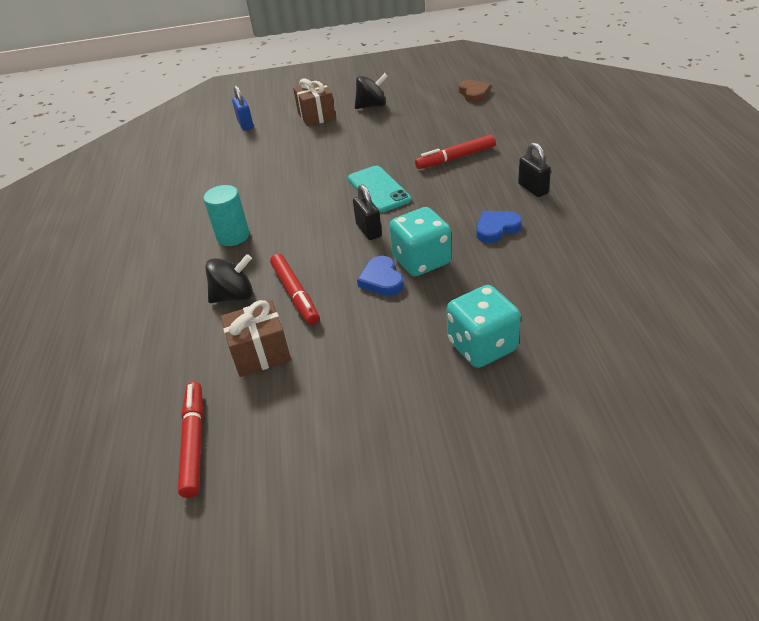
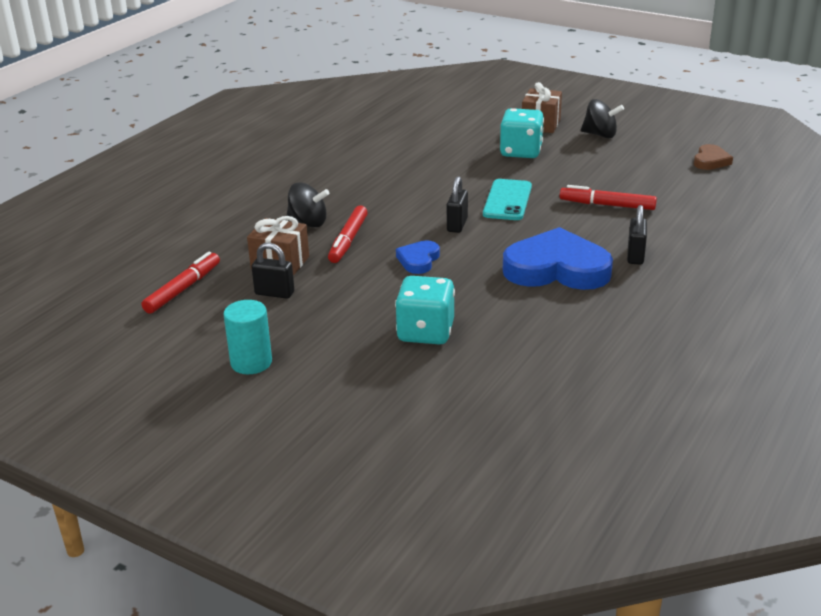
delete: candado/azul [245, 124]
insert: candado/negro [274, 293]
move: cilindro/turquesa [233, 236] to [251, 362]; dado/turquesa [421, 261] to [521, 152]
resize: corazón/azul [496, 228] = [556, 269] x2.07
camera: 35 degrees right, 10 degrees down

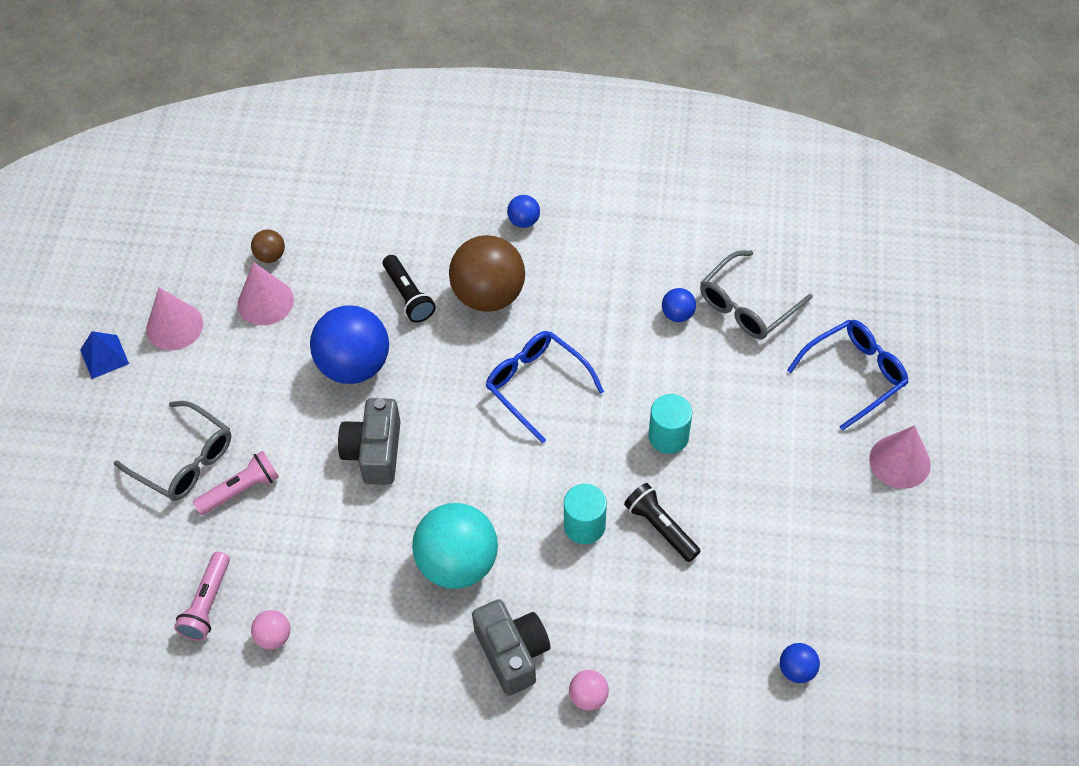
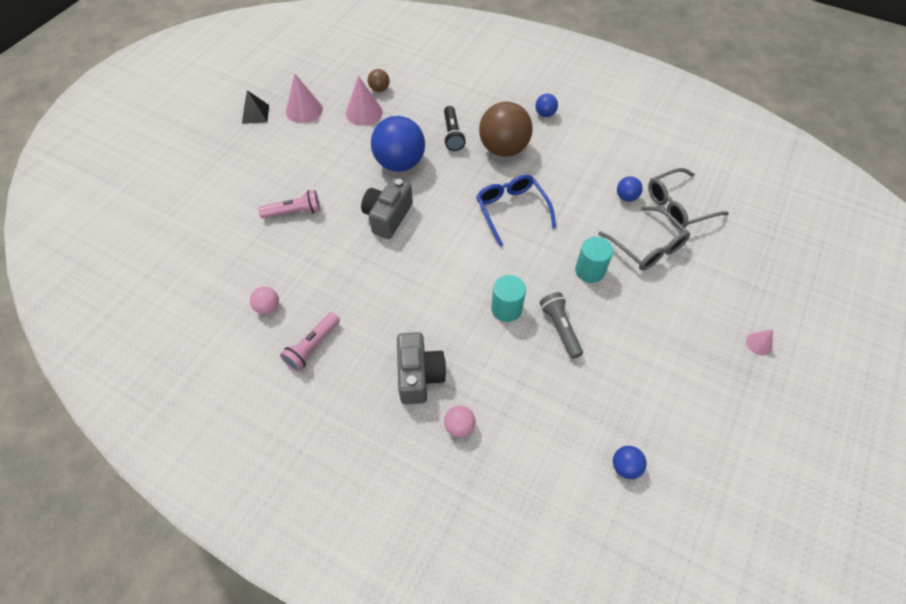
delete: pelota/turquesa [457, 563]; gafas/azul [854, 375]
move: gafas/gris [184, 460] to [647, 246]; lámpara de mano/rosa [207, 603] to [312, 347]
recolor: pirámide/azul [104, 357] to pirámide/negro [255, 114]; lámpara de mano/negro [660, 527] to lámpara de mano/gris [560, 328]
resize: cono/rosa [899, 461] = [759, 344] x0.54
camera: 20 degrees right, 0 degrees up

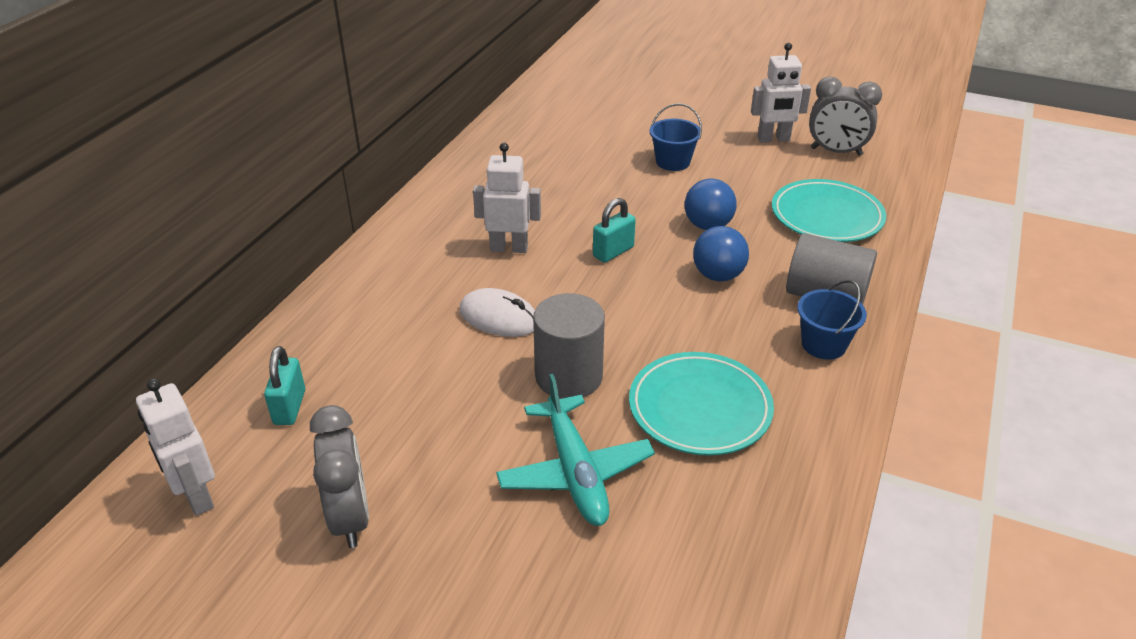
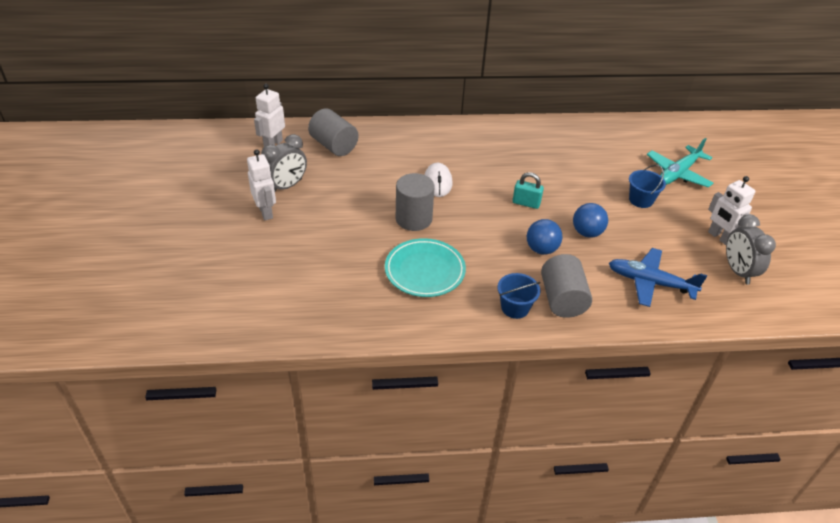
move: robot/blanco [509, 248] to [266, 212]; avión/turquesa [575, 472] to [678, 173]
replace: candado/turquesa [289, 407] to cilindro/gris [334, 146]; plato/turquesa [826, 216] to avión/azul [650, 283]
camera: 60 degrees right, 5 degrees up

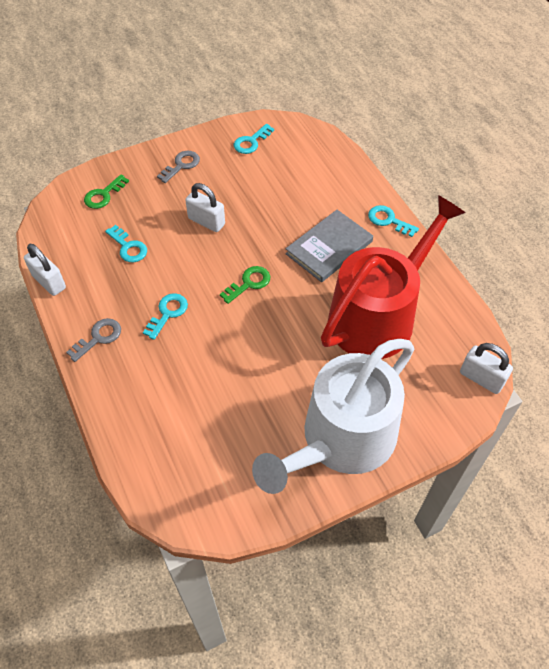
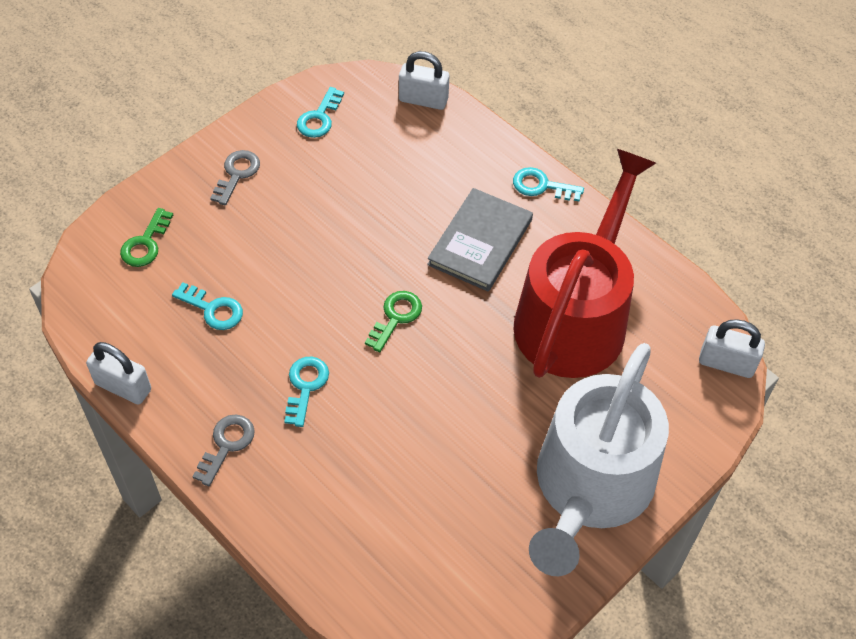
move: candado/blanco [206, 221] to [423, 100]
camera: 20 degrees left, 0 degrees up

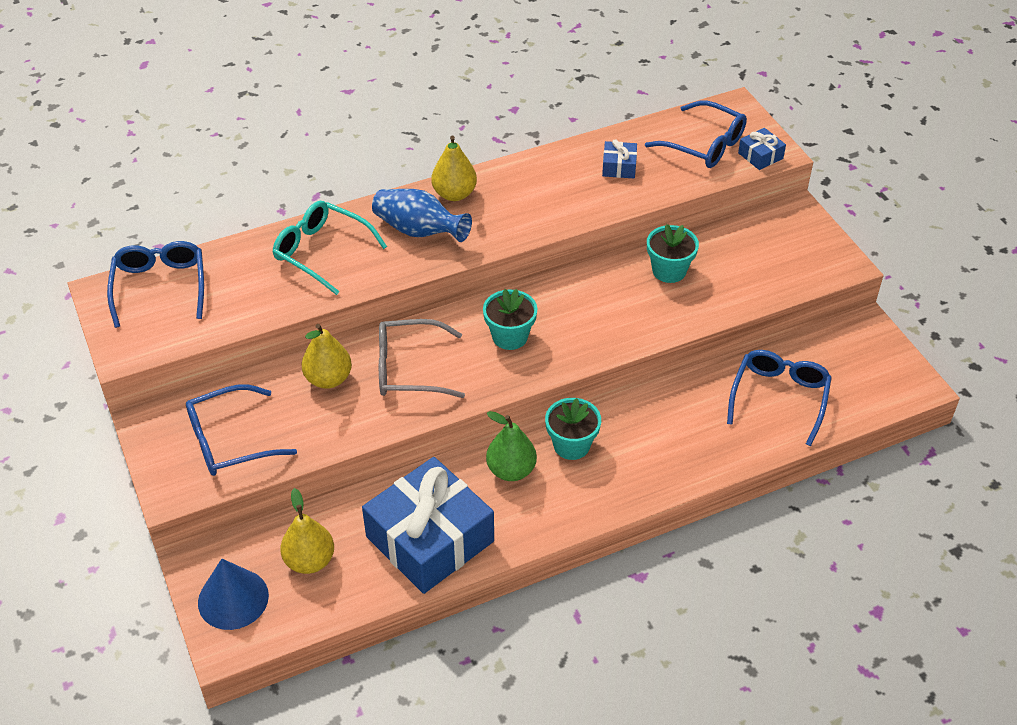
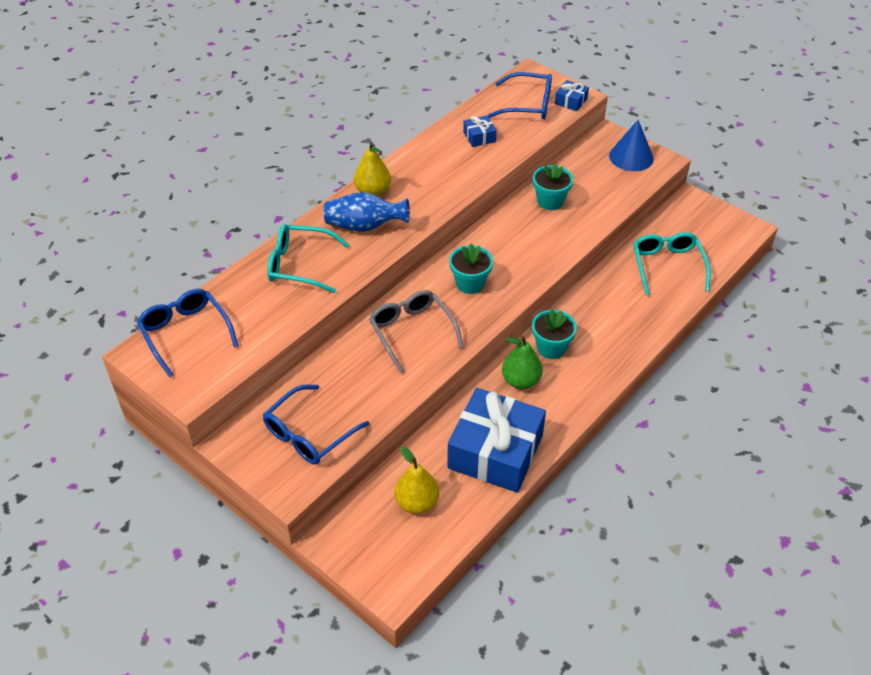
delete: pera/amarillo [328, 379]
move: cono/azul [233, 599] to [631, 157]
recolor: gafas/azul [779, 397] to gafas/turquesa [667, 266]
rotate: gafas/gris [409, 369] = [412, 332] 90 degrees clockwise
camera: 25 degrees left, 0 degrees up

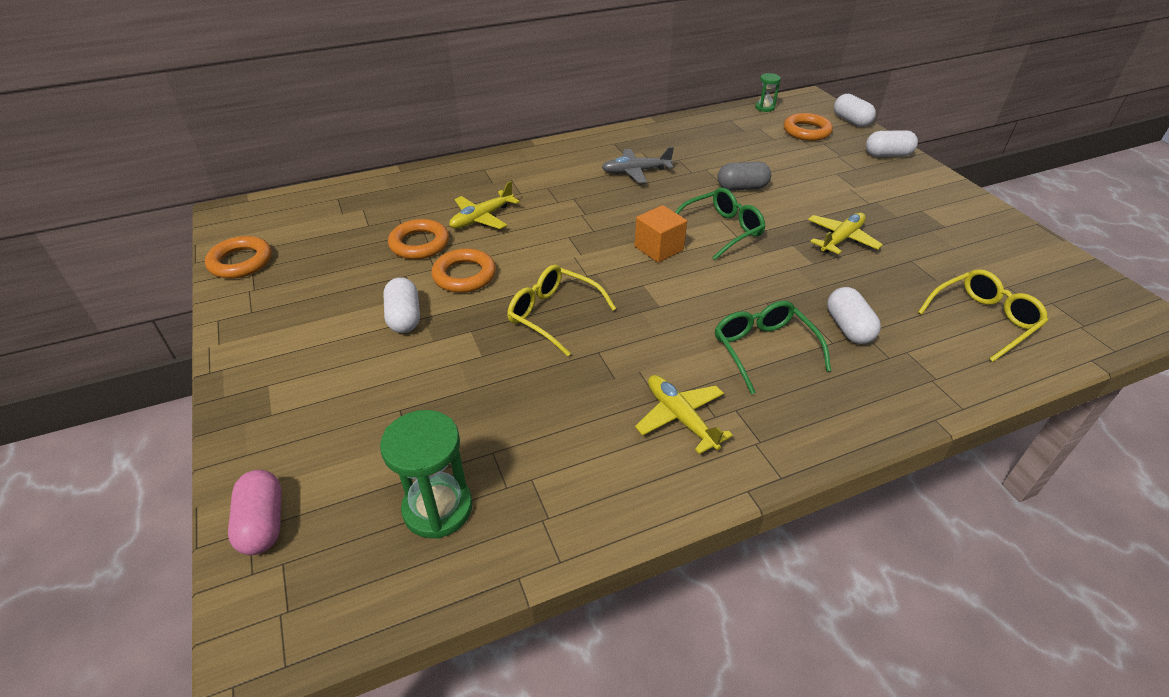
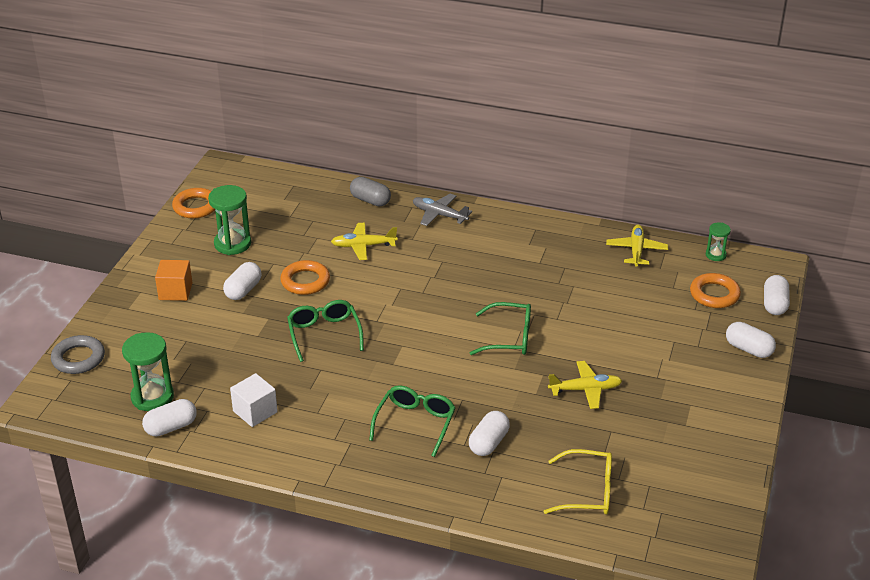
delete: anillo/naranja [419, 244]
insert: cápsula/blanco [171, 427]; reloj de arena/verde [232, 244]; cubo/blanco [255, 411]
move: avión/gris [635, 171] to [439, 215]; cubo/naranja [658, 248] to [175, 291]; avión/amarillo [680, 418] to [636, 250]; cápsula/gris [742, 188] to [370, 200]
replace: cápsula/rosa [263, 523] to anillo/gris [78, 358]
recolor: gafas/amarillo [553, 314] to gafas/verde [324, 334]
camera: 40 degrees right, 5 degrees down

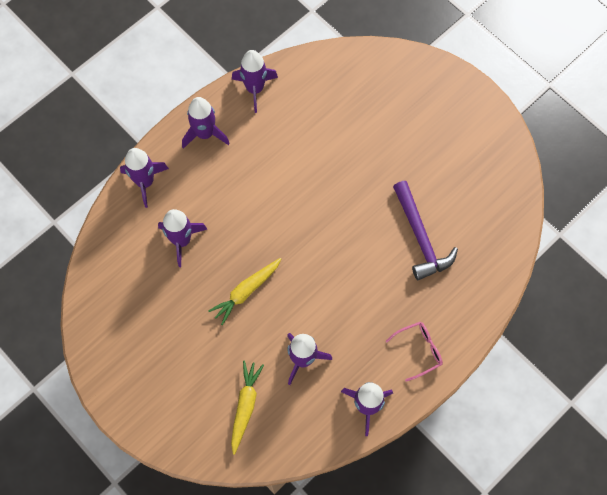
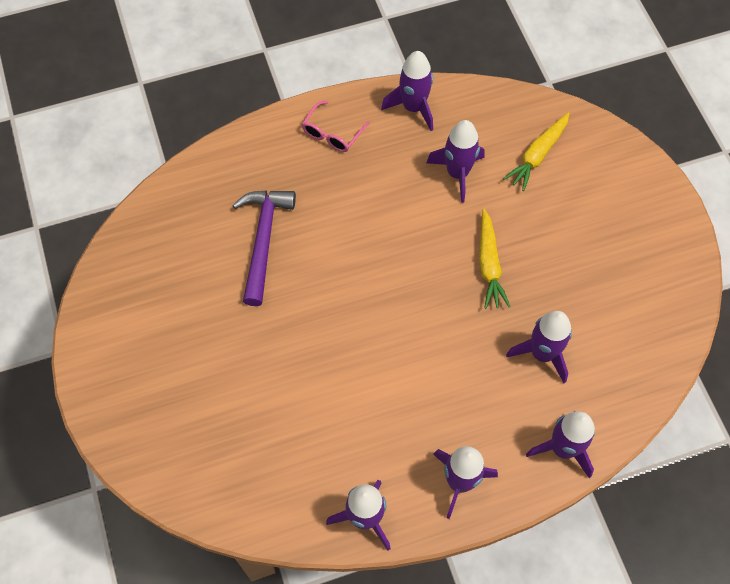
rotate: zanahoria/amarillo [246, 291] = [489, 265] 105 degrees clockwise; gafas/rosa [419, 350] = [332, 134] 60 degrees counterclockwise
camera: 155 degrees left, 5 degrees down

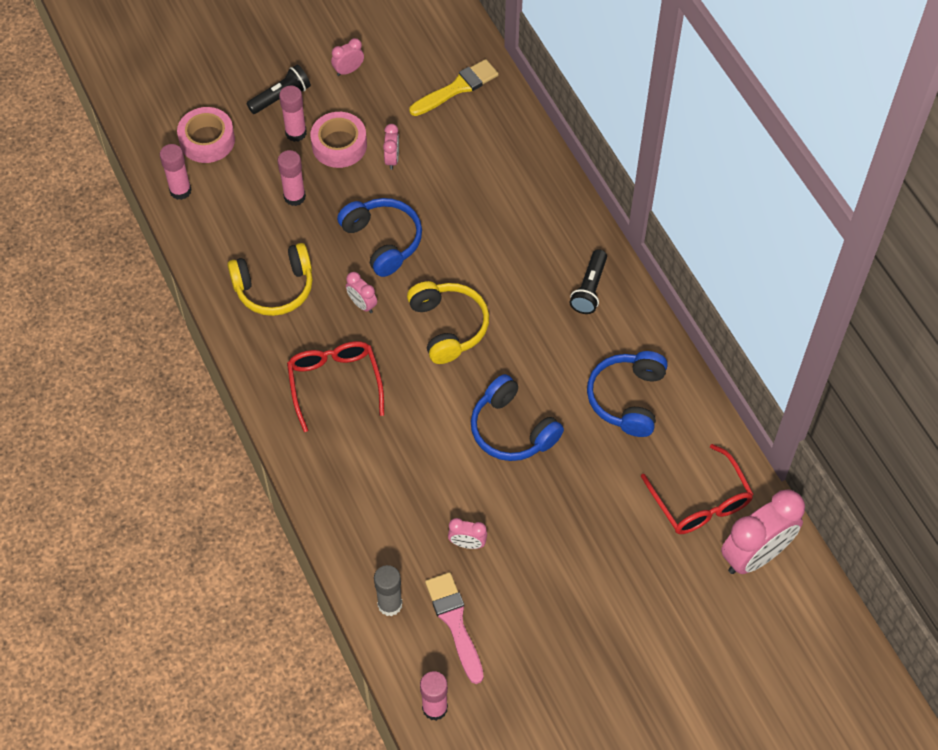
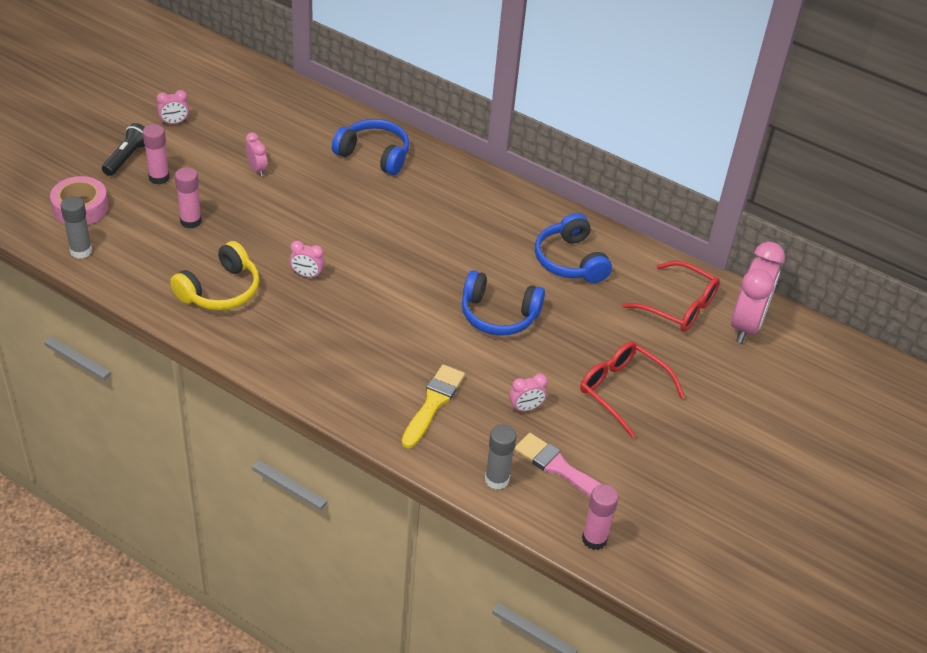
delete: cinta adhesiva/rosa [339, 145]; auriculares/amarillo [448, 326]; lámpara de mano/negro [589, 289]
move: gafas/rojo [334, 383] to [622, 391]; auriculares/azul [383, 241] to [374, 155]; pincel/amarillo [457, 88] to [433, 403]
recolor: barra de pegamento/rosa [180, 191] to barra de pegamento/gris [81, 251]
rotate: despertador/rosa [348, 70] = [174, 122] 135 degrees counterclockwise
camera: 35 degrees left, 15 degrees down

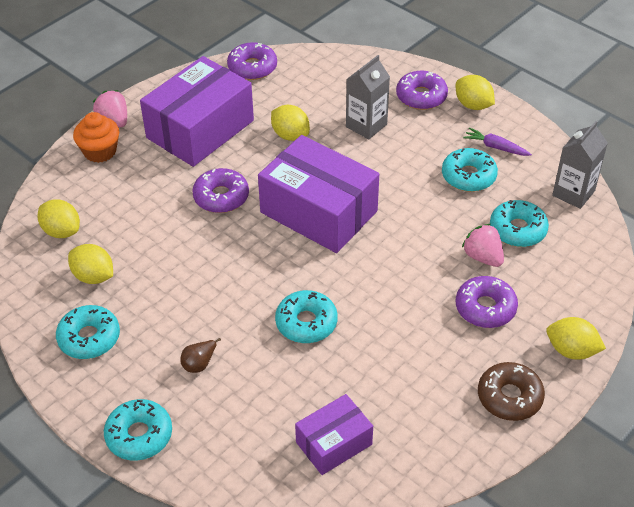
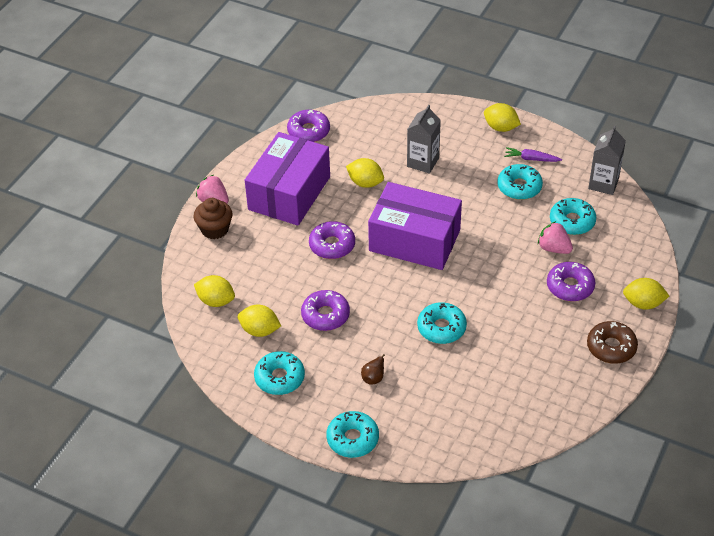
delete: caja/morado [334, 443]
move: rosquilla/morado [421, 96] to [325, 315]
recolor: magdalena/naranja [100, 151] to magdalena/marrón [215, 229]
camera: 15 degrees left, 0 degrees up

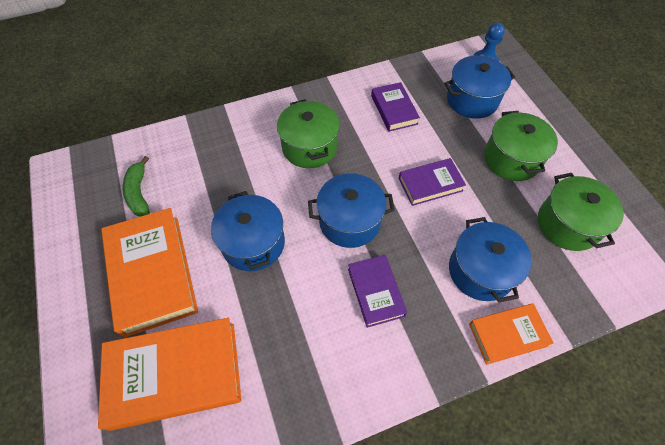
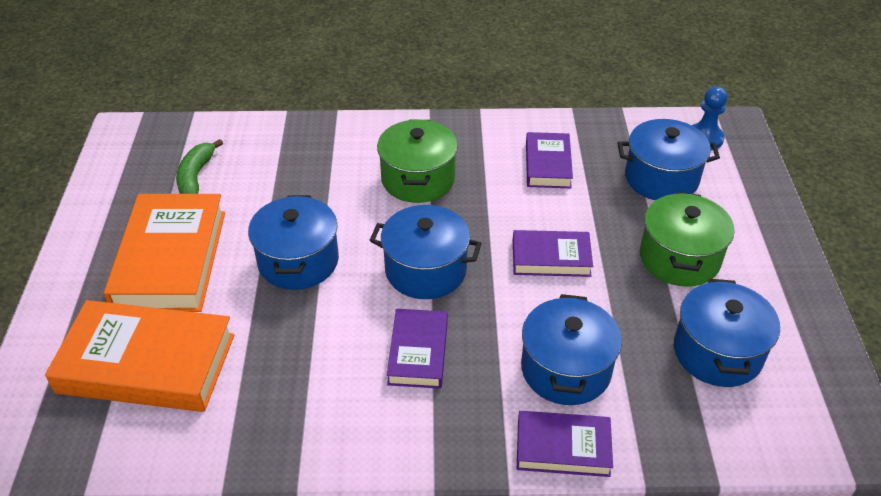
recolor: libro/naranja [507, 335] to libro/morado [563, 448]; olla/verde [567, 224] to olla/azul [717, 352]
camera: 20 degrees right, 15 degrees down

